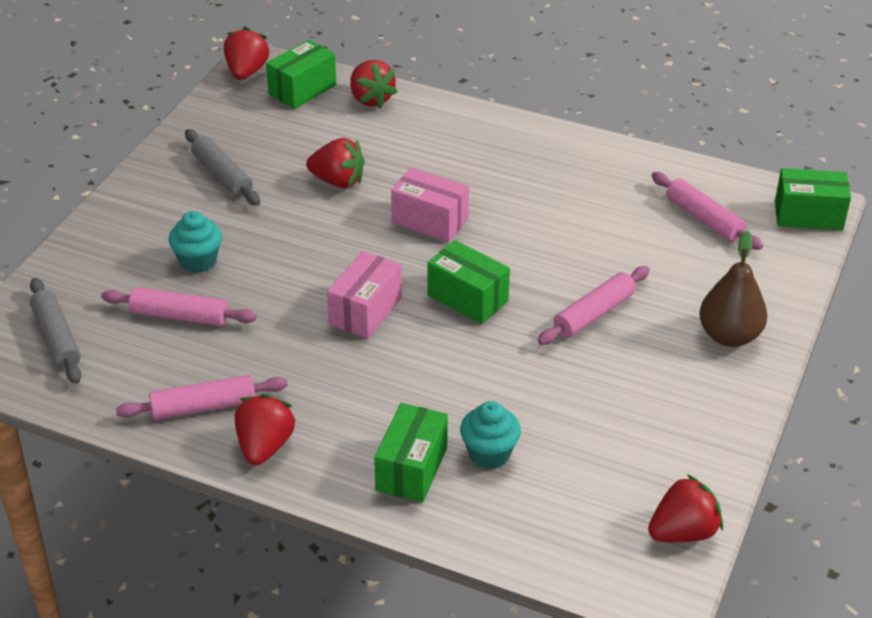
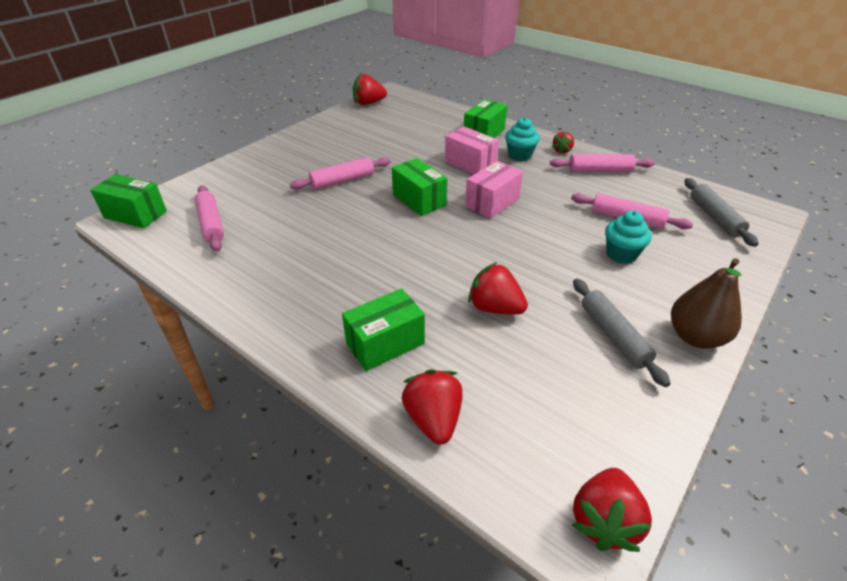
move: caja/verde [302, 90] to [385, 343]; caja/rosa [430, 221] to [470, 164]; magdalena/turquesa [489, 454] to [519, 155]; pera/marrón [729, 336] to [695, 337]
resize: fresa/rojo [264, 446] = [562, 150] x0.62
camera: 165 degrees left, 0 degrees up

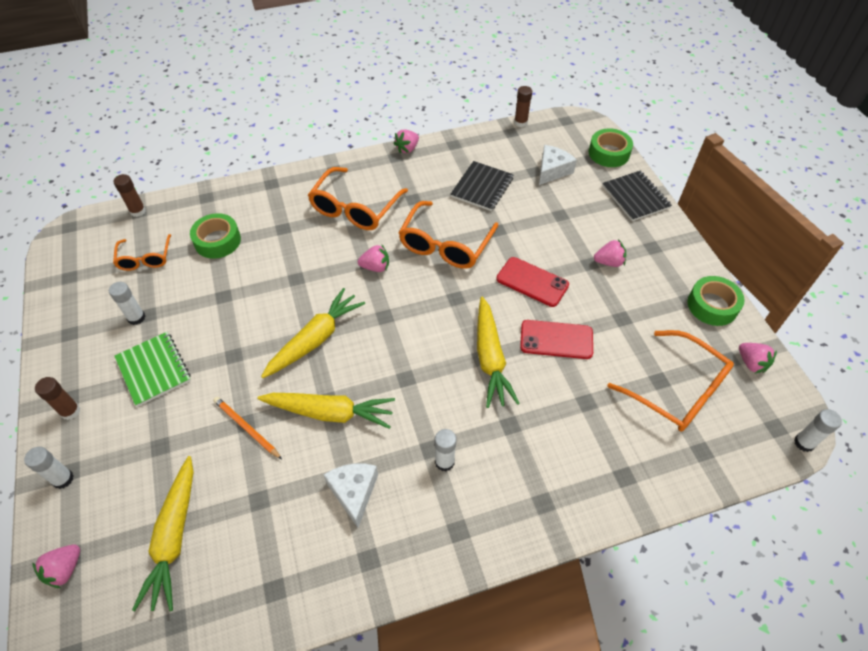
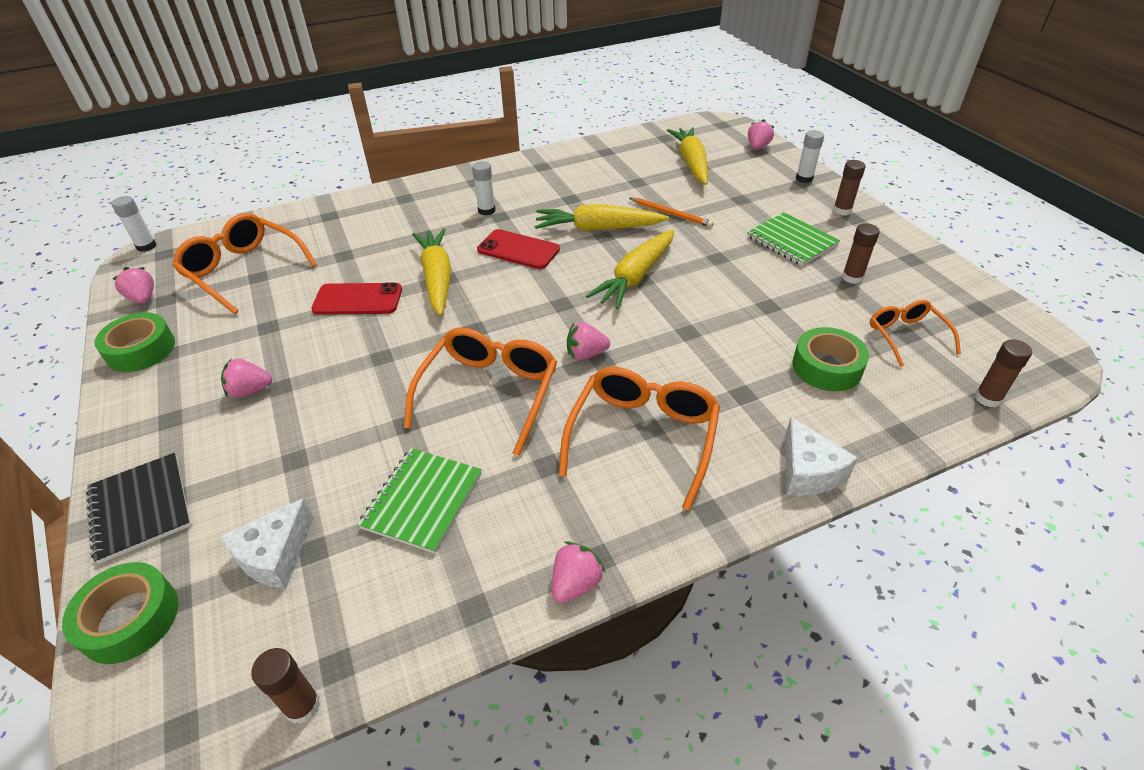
move: queso/blanco [353, 492] to [808, 471]; móvil/rojo [532, 282] to [518, 250]
recolor: barra de pegamento/blanco [136, 318] to barra de pegamento/marrón [852, 277]; cuaderno/negro [482, 187] to cuaderno/verde [422, 501]
camera: 175 degrees right, 10 degrees down

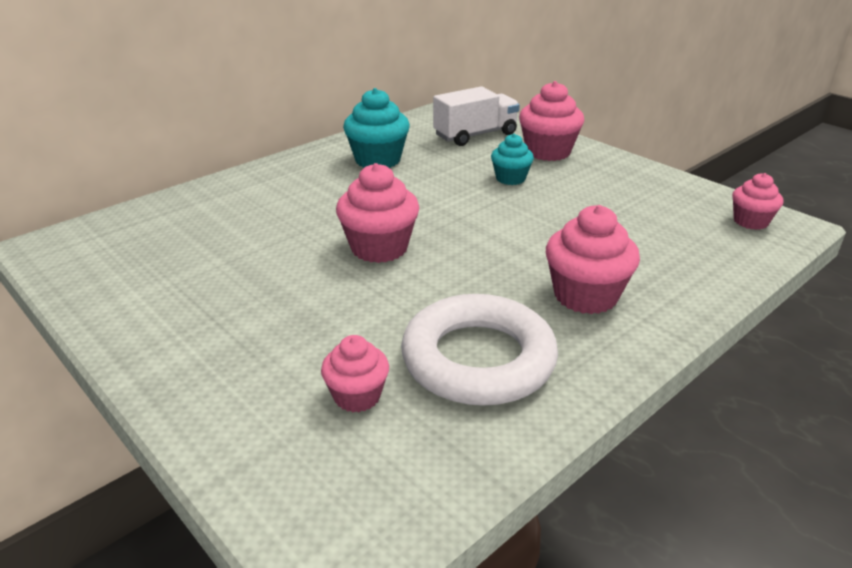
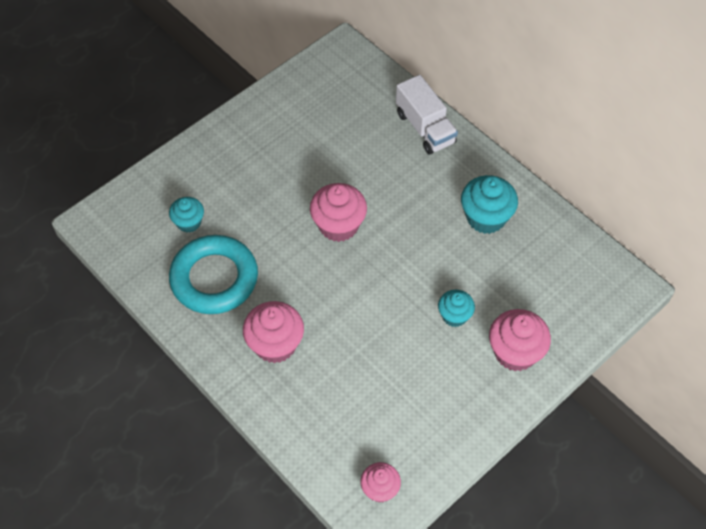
move: camión/blanco [475, 135] to [425, 128]
recolor: magdalena/rosa [357, 396] to magdalena/turquesa [189, 222]; anillo/blanco [478, 359] to anillo/turquesa [214, 279]
camera: 90 degrees right, 25 degrees up

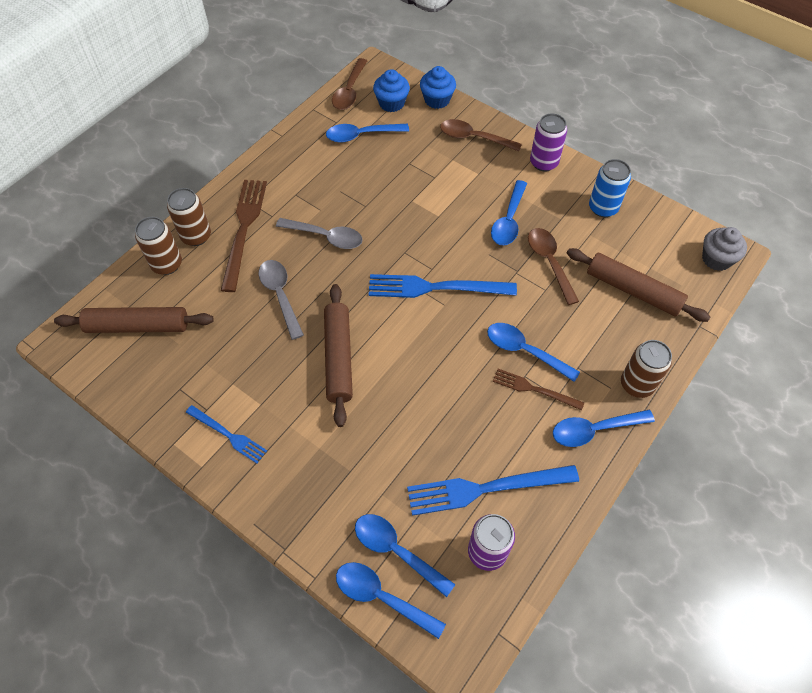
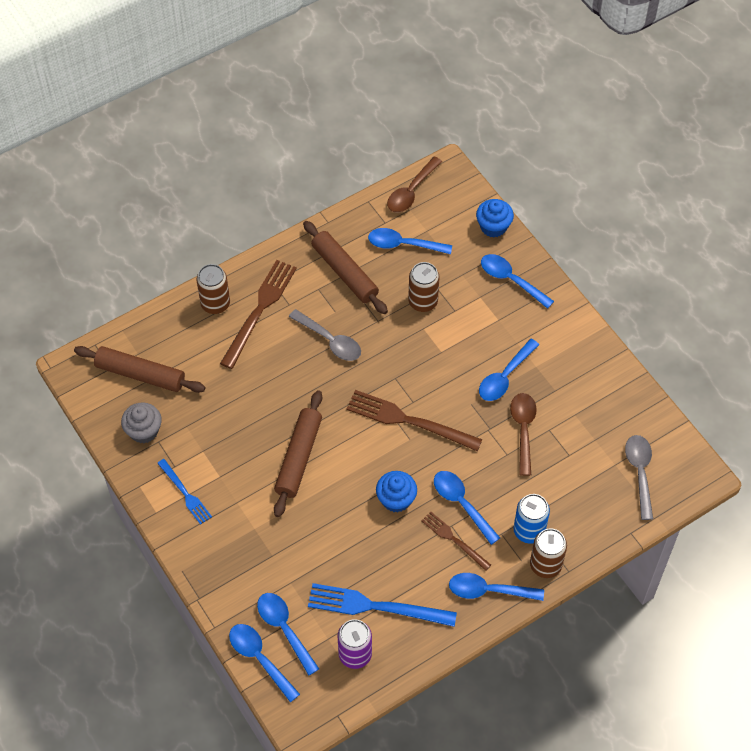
delete: lata/morado [543, 162]
move: lata/marrón [167, 264] to [423, 302]; cuchara/gris [280, 295] to [639, 472]; magdalena/azul [391, 103] to [396, 499]; rodillo/marrón [633, 290] to [345, 272]; lata/azul [603, 208] to [529, 531]; magdalena/gris [716, 259] to [144, 431]
recolor: tenedor/azul [436, 287] to tenedor/marrón [409, 421]; cuchara/marrón [473, 138] to cuchara/azul [511, 280]
camera: 20 degrees right, 0 degrees up

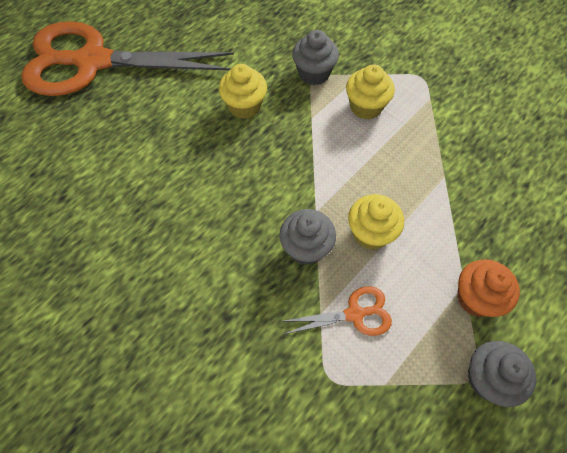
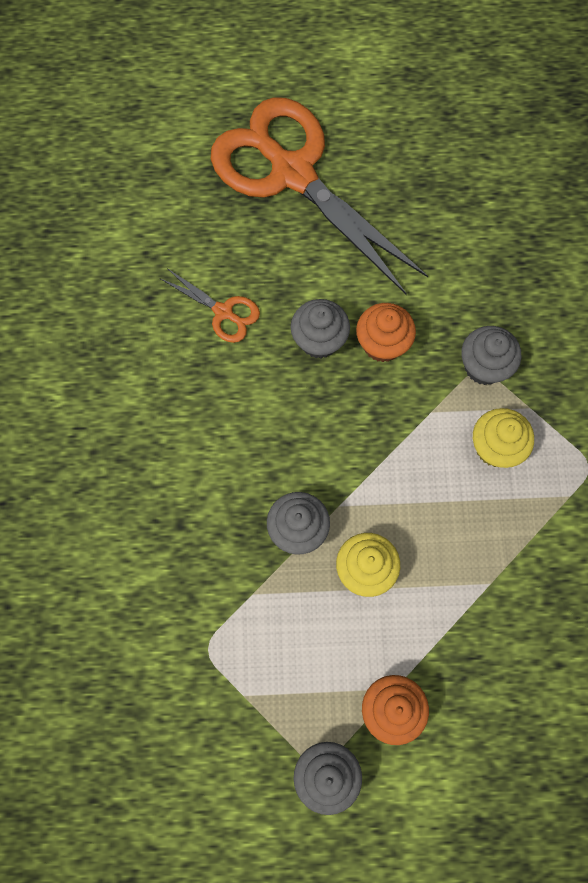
insert: magdalena/gris [319, 340]
move: tijeras/naranja [355, 314] to [223, 312]
recolor: magdalena/amarillo [244, 106] to magdalena/naranja [382, 344]
camera: 45 degrees right, 10 degrees up

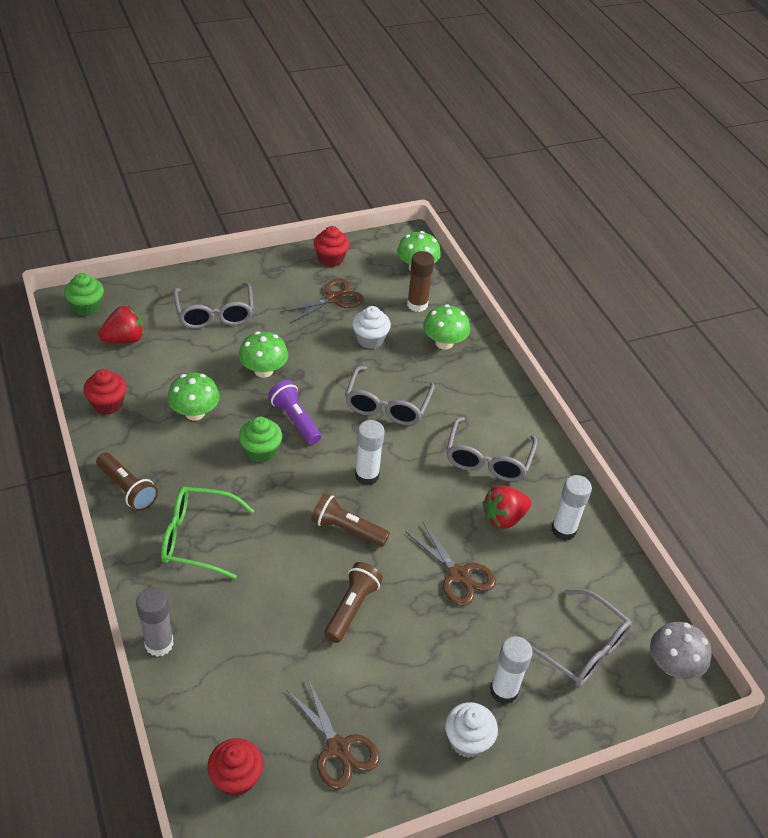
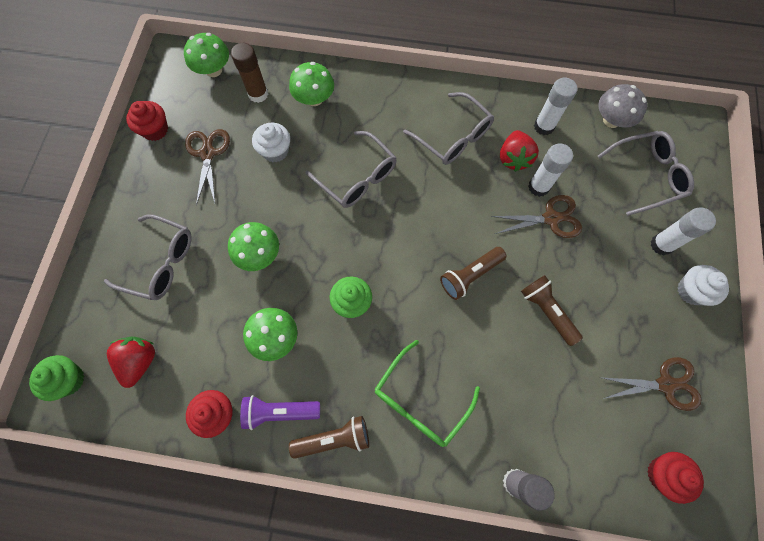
move: lámpara de mano/morado [295, 420] to [279, 412]; barra de pegamento/blanco [367, 476] to [538, 187]; seta/gris [672, 665] to [611, 120]
camera: 55 degrees left, 25 degrees up

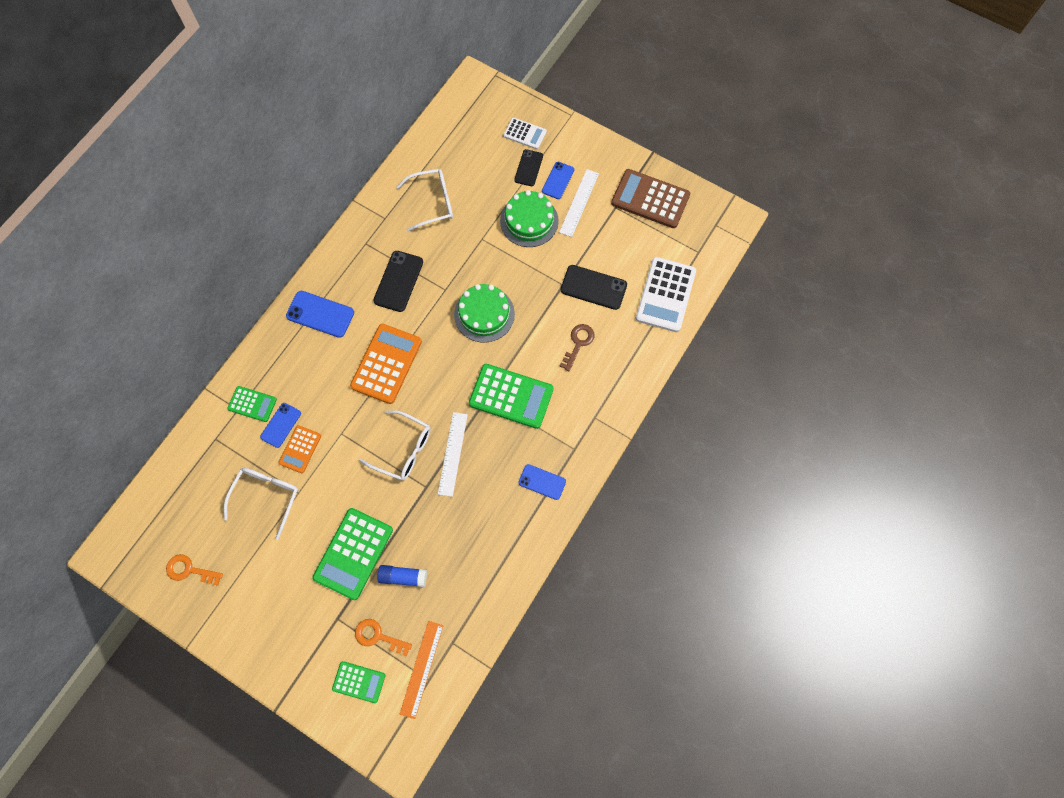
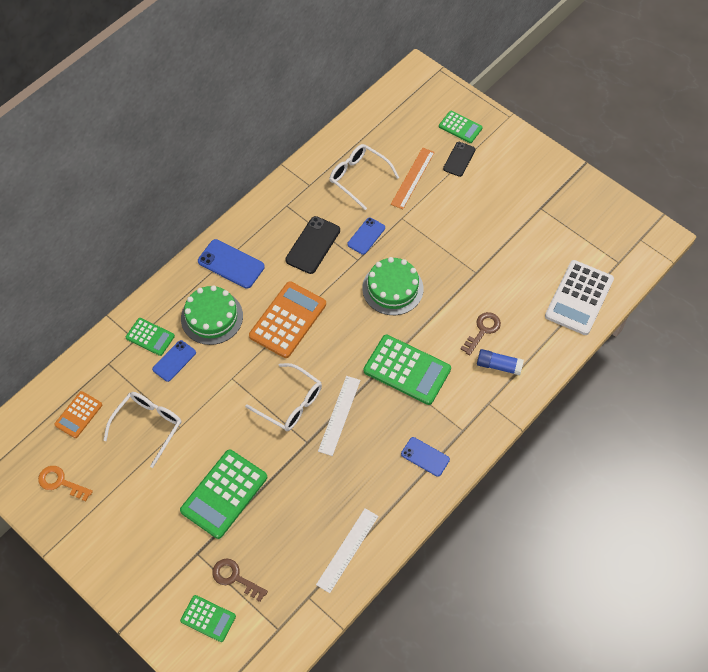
delete: móvil/negro [593, 287]; calculadora/marrón [650, 199]
move: calculadora/naranja [300, 449] to [78, 415]; barra de pegamento/azul [403, 577] to [499, 366]; regla/naranja [422, 669] to [413, 178]; tarta/verde [529, 221] to [212, 317]; móvil/azul [558, 180] to [366, 236]; regla/blanco [579, 203] to [347, 550]
recolor: llave/naranja [378, 636] to llave/marrón [235, 578]; calculadora/blanco [524, 134] to calculadora/verde [460, 127]
rotate: gafas/blanco [432, 203] = [358, 177] 135 degrees counterclockwise
camera: 10 degrees right, 10 degrees down

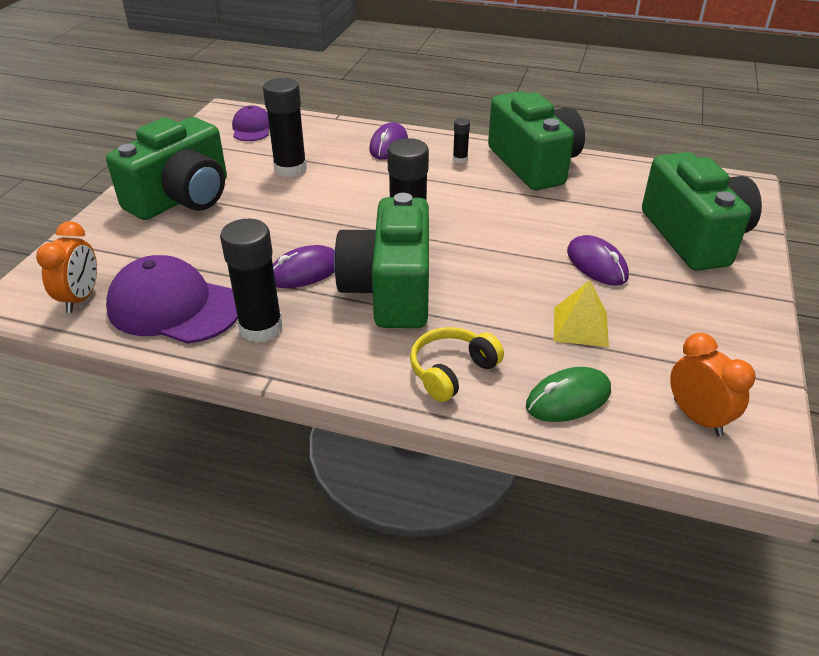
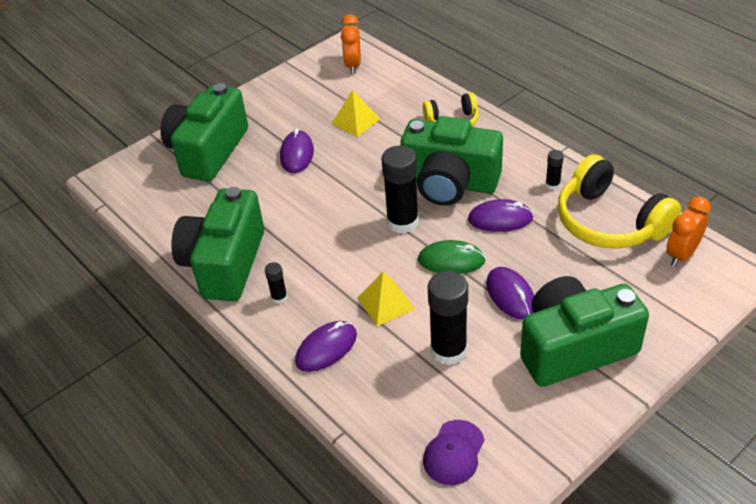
insert: pirámide/amarillo [386, 303]; ratón/morado [510, 295]
move: ratón/verde [568, 398] to [451, 260]
replace: gorra/morado [174, 307] to auriculares/amarillo [609, 222]
rotate: cámara/verde [390, 290] = [449, 183] 75 degrees clockwise
resize: barra de pegamento/negro [261, 328] = [552, 185] x0.47
camera: 145 degrees left, 5 degrees up

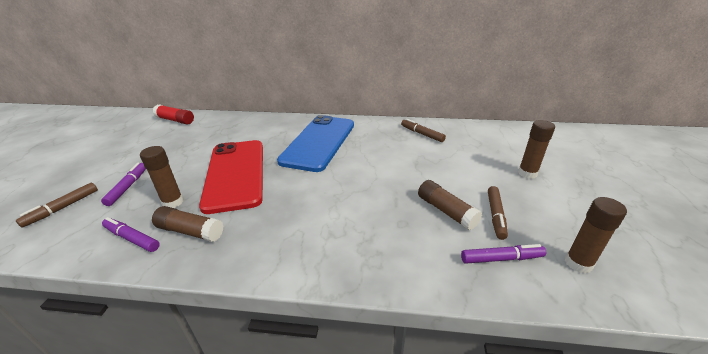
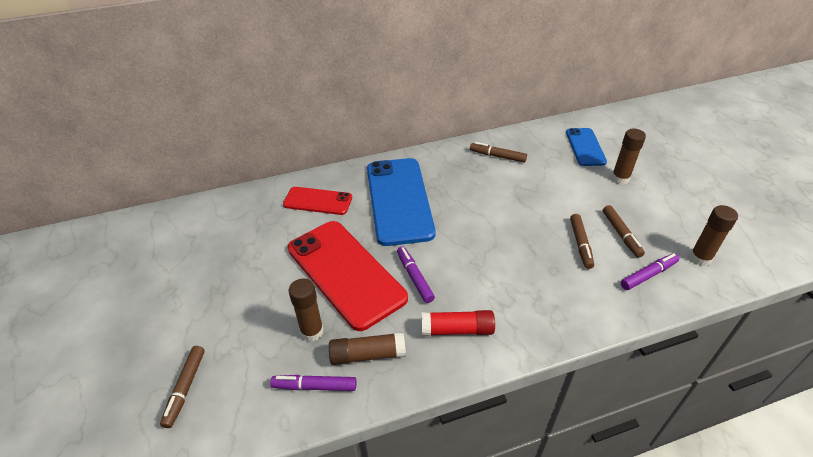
insert: móvil/rojo [318, 201]; móvil/azul [585, 147]
move: rotulador/morado [128, 187] to [414, 277]; barra de pegamento/rojo [175, 120] to [457, 330]
replace: barra de pegamento/marrón [446, 211] to rotulador/marrón [580, 244]
camera: 25 degrees left, 10 degrees up

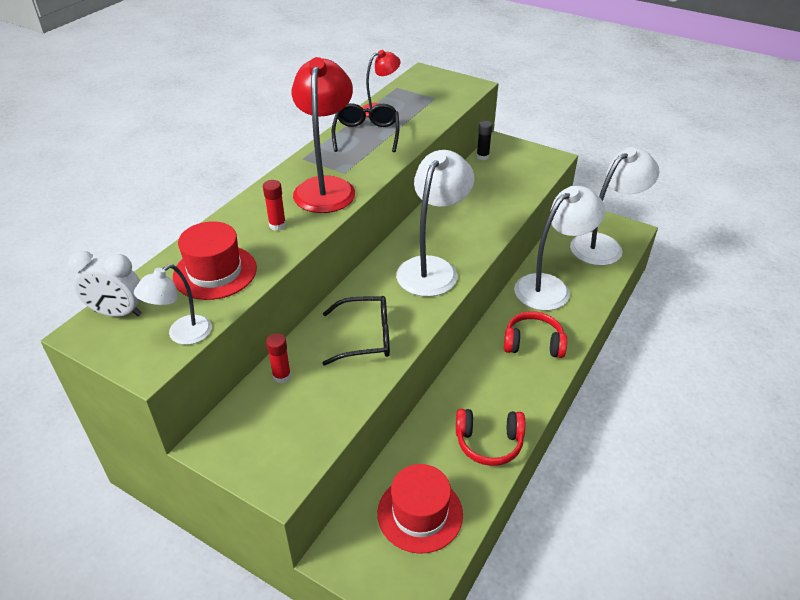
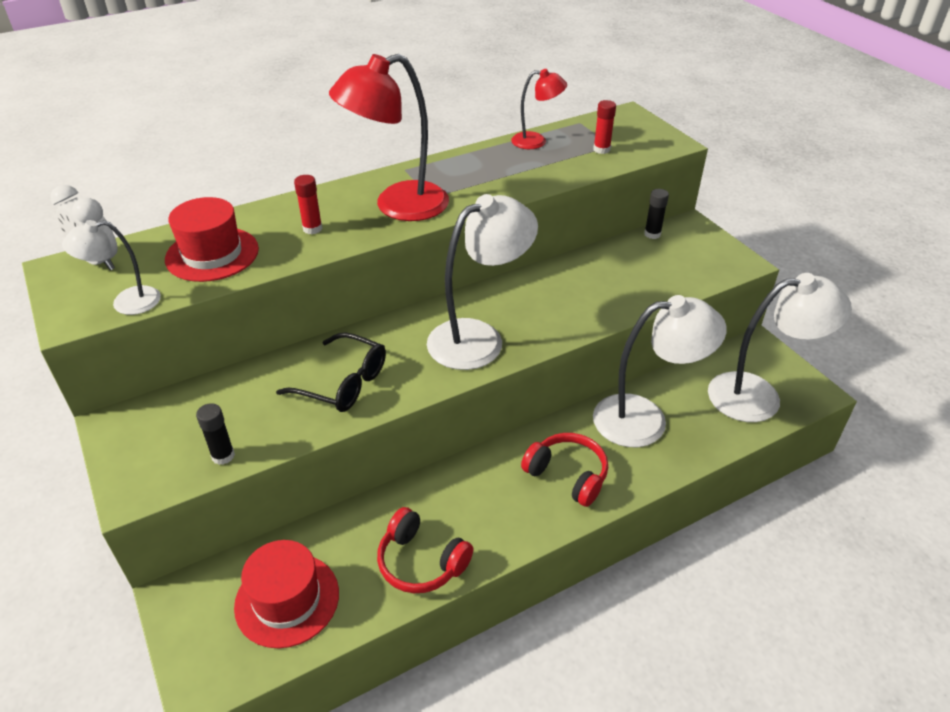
delete: gafas/negro [366, 134]
insert: barra de pegamento/negro [223, 456]
move: barra de pegamento/rojo [282, 376] to [601, 149]
rotate: lámpara/rojo [326, 187] = [397, 206] 150 degrees counterclockwise
camera: 30 degrees right, 0 degrees up

